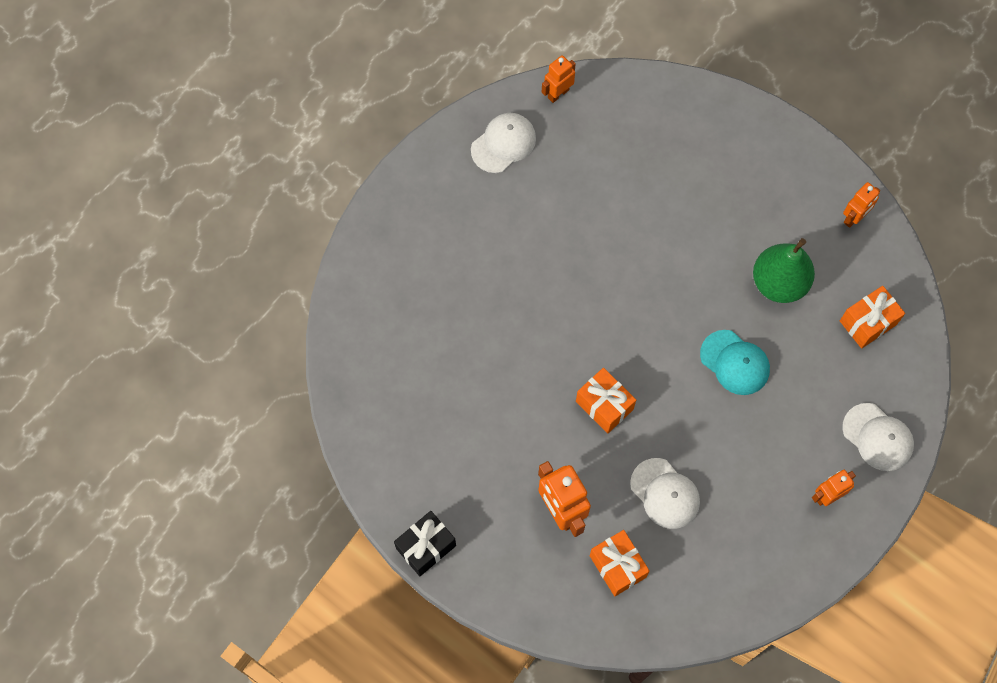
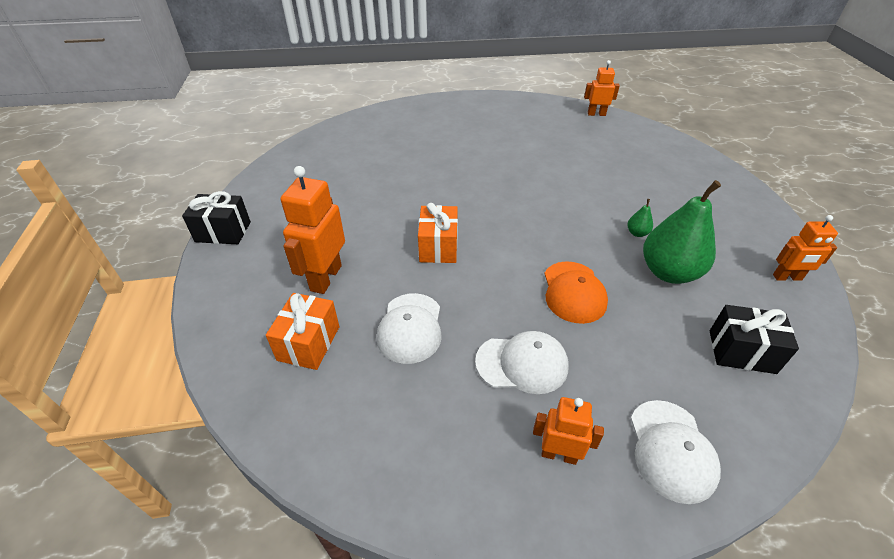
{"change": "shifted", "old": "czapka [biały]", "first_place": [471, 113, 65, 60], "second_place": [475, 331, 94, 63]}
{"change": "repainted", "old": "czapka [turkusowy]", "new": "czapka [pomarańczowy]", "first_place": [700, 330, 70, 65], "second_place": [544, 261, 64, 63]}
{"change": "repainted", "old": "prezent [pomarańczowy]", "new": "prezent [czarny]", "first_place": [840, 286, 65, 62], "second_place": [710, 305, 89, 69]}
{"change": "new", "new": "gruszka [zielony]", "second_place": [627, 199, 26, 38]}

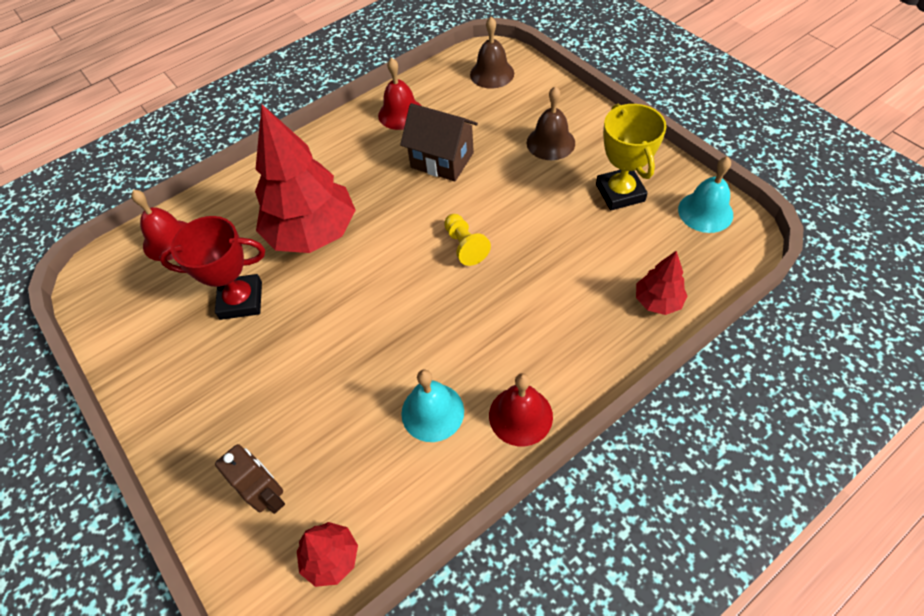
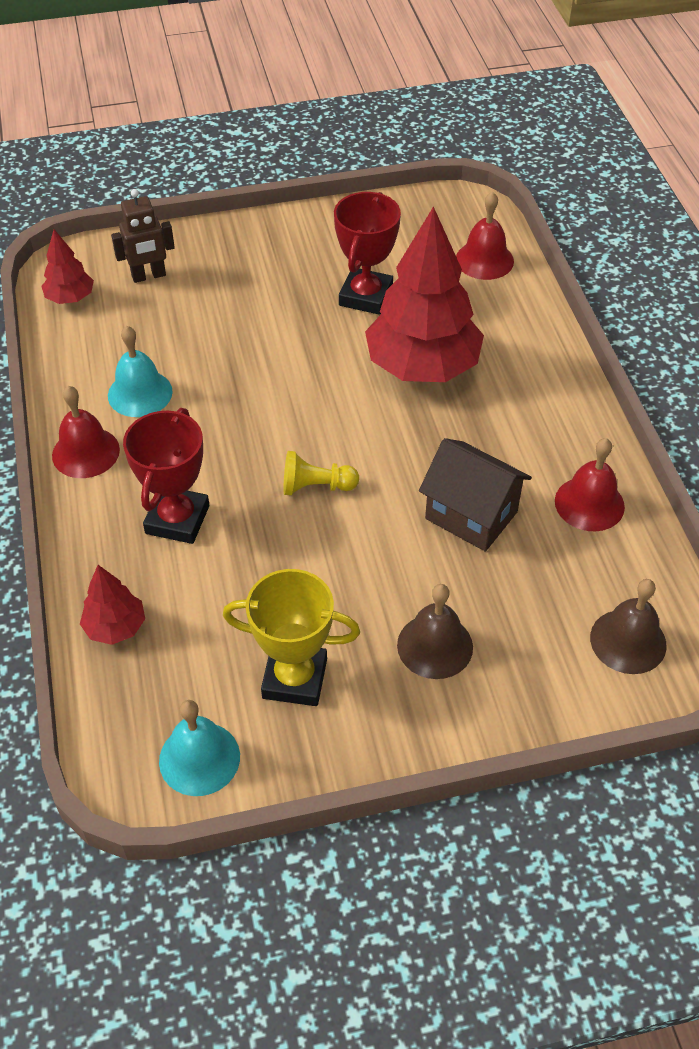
{"change": "rotated", "old": "domek [brązowy]", "first_place": [400, 103, 78, 79], "second_place": [419, 438, 113, 113], "degrees": 75}
{"change": "new", "new": "puchar [czerwony]", "second_place": [123, 408, 86, 136]}

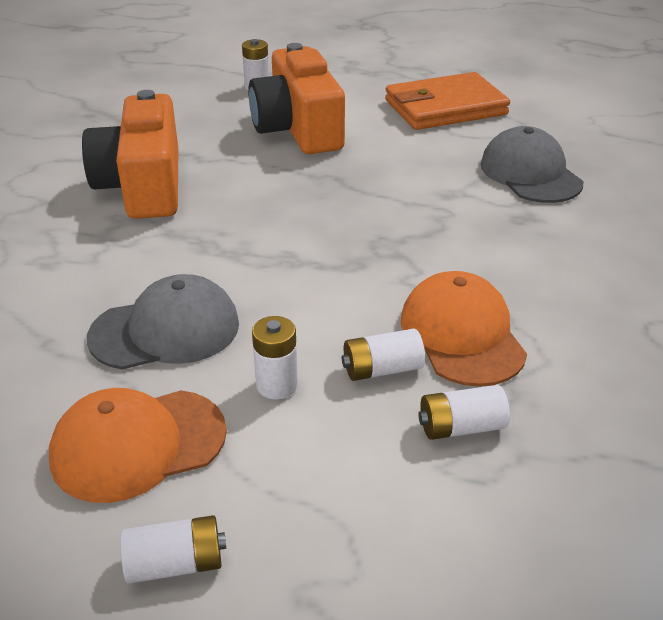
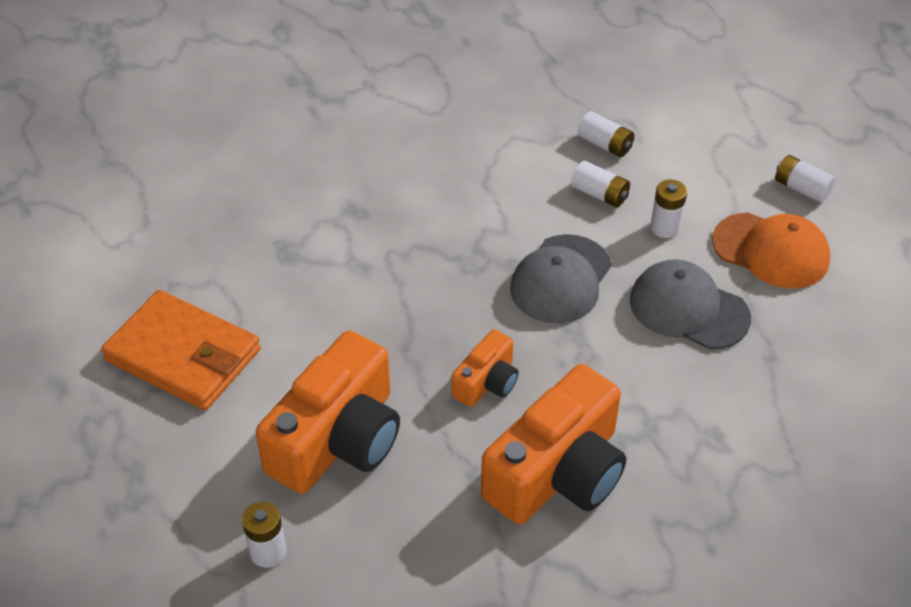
{"change": "gone", "old": "czapka [pomarańczowy]", "first_place": [401, 271, 126, 116]}
{"change": "shifted", "old": "czapka [szary]", "first_place": [480, 126, 103, 77], "second_place": [510, 234, 101, 90]}
{"change": "new", "new": "aparat fotograficzny [pomarańczowy]", "second_place": [451, 329, 68, 78]}

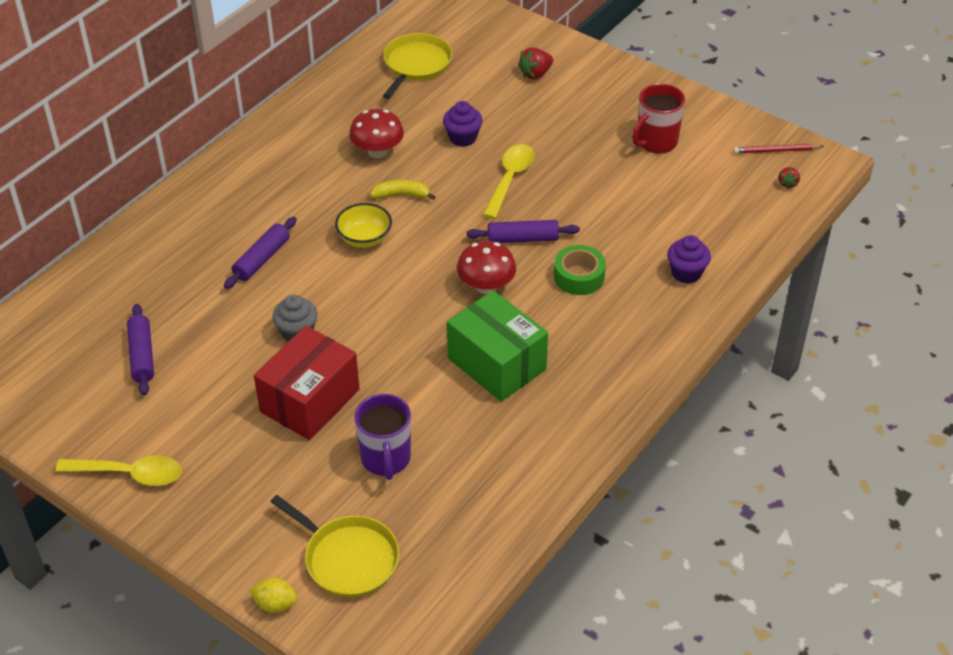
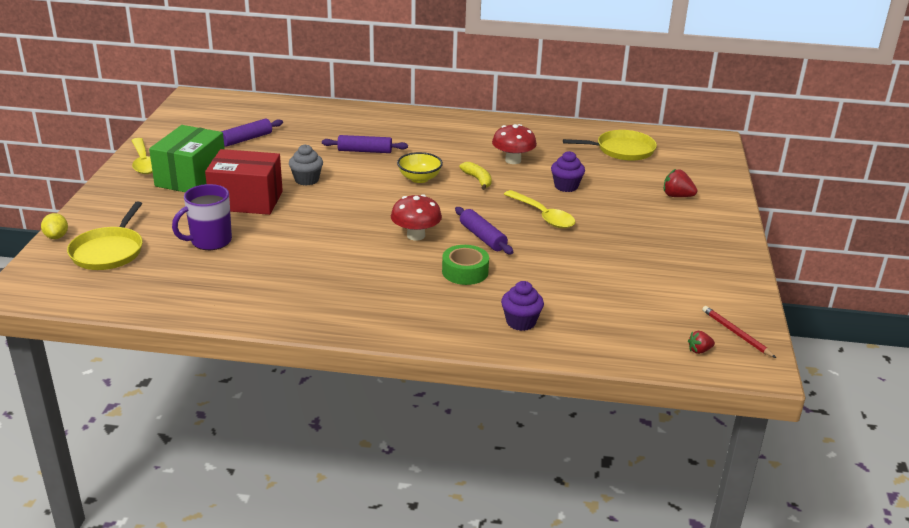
{"change": "shifted", "old": "pudełko [zielony]", "first_place": [447, 290, 101, 112], "second_place": [149, 125, 76, 67]}
{"change": "rotated", "old": "łyżka [żółty]", "first_place": [483, 144, 52, 75], "second_place": [504, 190, 71, 38], "degrees": 60}
{"change": "gone", "old": "kubek [czerwony]", "first_place": [632, 84, 53, 69]}

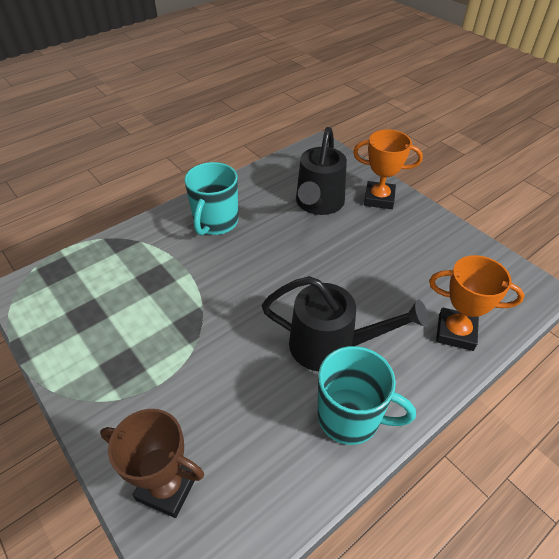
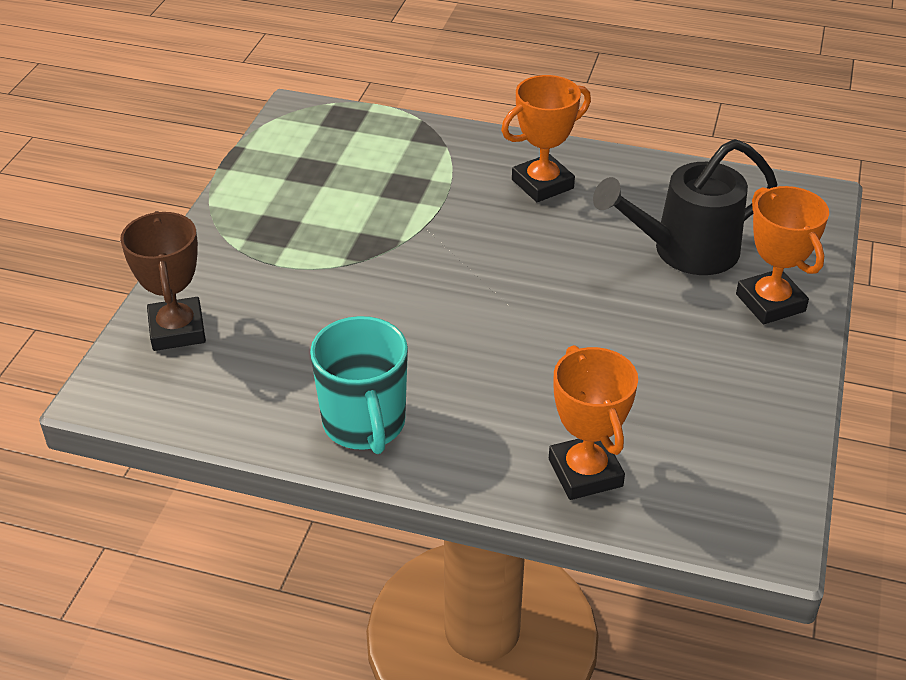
{"change": "swapped", "old": "kubek [turkusowy]", "new": "puchar [pomarańczowy]", "first_place": [184, 162, 54, 74], "second_place": [501, 75, 90, 127]}
{"change": "gone", "old": "konewka [czarny]", "first_place": [262, 276, 167, 95]}

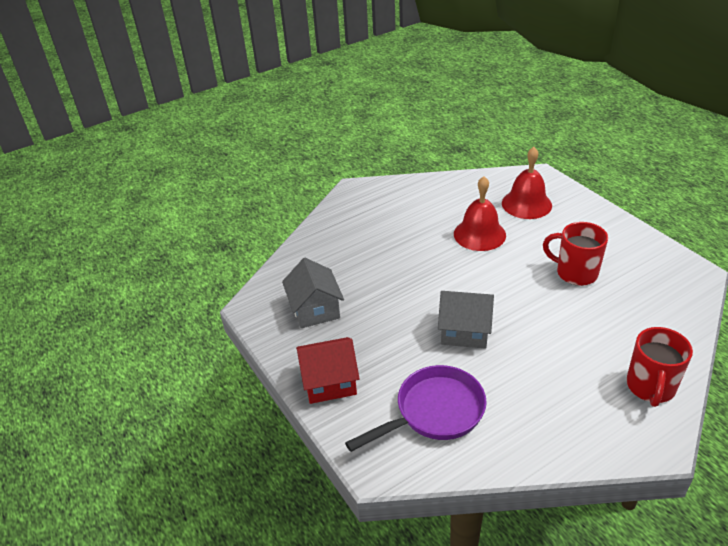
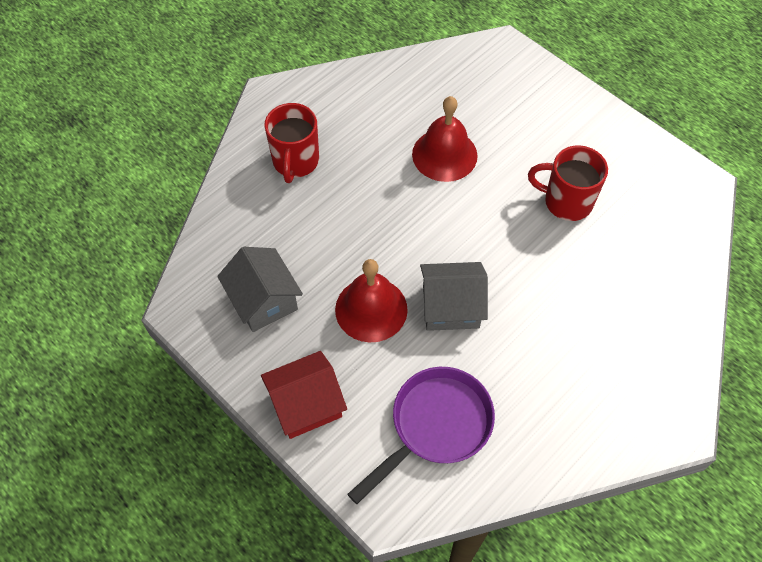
{"change": "shifted", "old": "dzwonek [czerwony]", "first_place": [502, 147, 50, 72], "second_place": [335, 259, 73, 83]}
{"change": "shifted", "old": "kubek [czerwony]", "first_place": [626, 327, 67, 80], "second_place": [264, 103, 55, 80]}

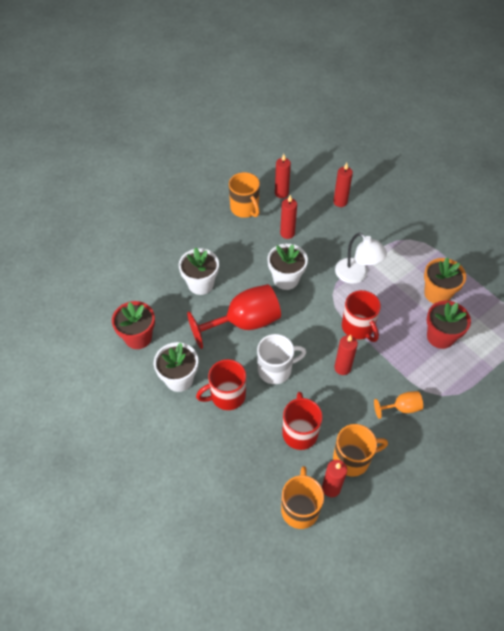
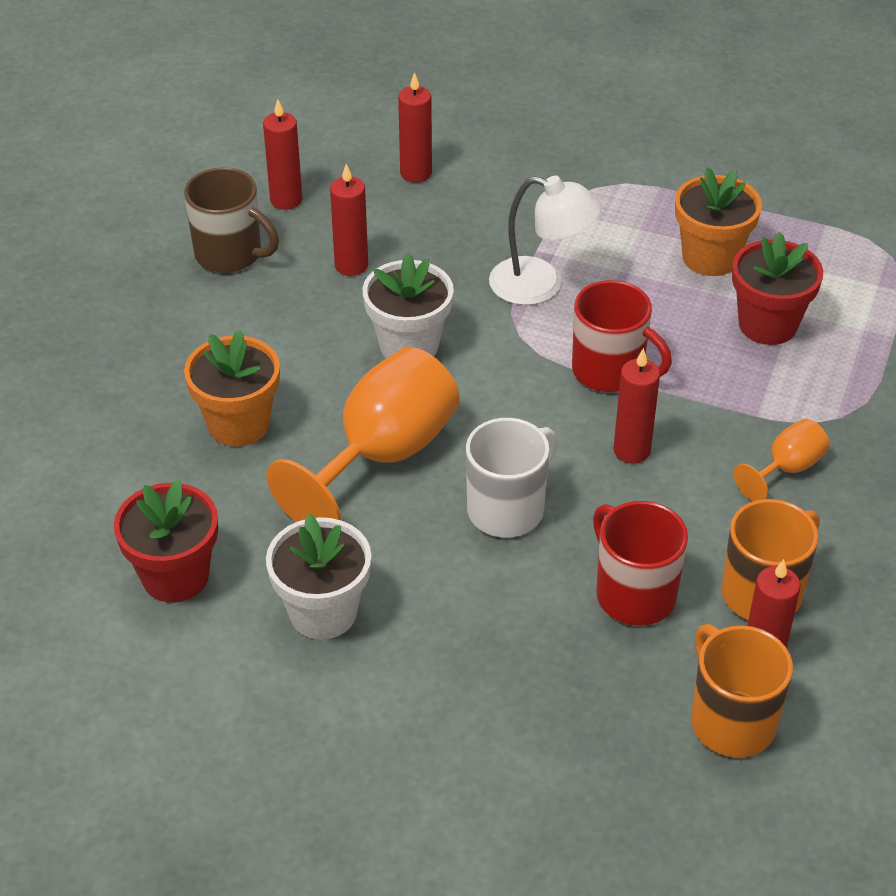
{"change": "repainted", "old": "doniczka [biały]", "new": "doniczka [pomarańczowy]", "first_place": [179, 247, 40, 48], "second_place": [184, 330, 96, 117]}
{"change": "repainted", "old": "kielich [czerwony]", "new": "kielich [pomarańczowy]", "first_place": [187, 284, 94, 65], "second_place": [266, 347, 194, 175]}
{"change": "gone", "old": "kubek [czerwony]", "first_place": [196, 359, 50, 51]}
{"change": "repainted", "old": "kubek [pomarańczowy]", "new": "kubek [brązowy]", "first_place": [229, 172, 31, 46], "second_place": [184, 167, 95, 106]}

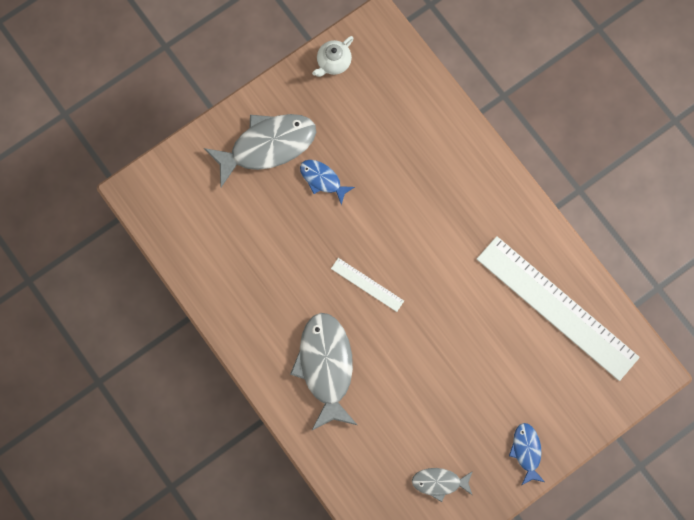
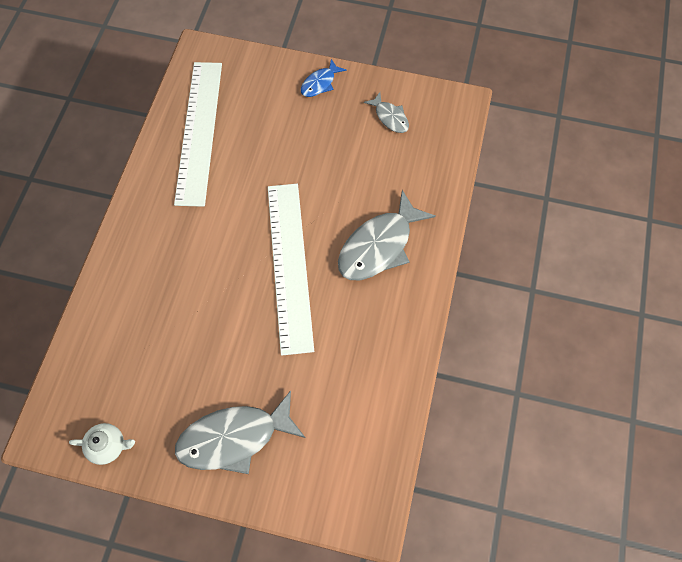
{"change": "rotated", "old": "ryba [szary]", "first_place": [204, 114, 112, 73], "second_place": [175, 390, 131, 84], "degrees": -45}
{"change": "gone", "old": "ryba [niebieski]", "first_place": [300, 160, 55, 45]}
{"change": "scaled", "old": "linijka [biały]", "first_place": [331, 258, 73, 54], "second_place": [268, 184, 46, 172], "factor": 2.33}

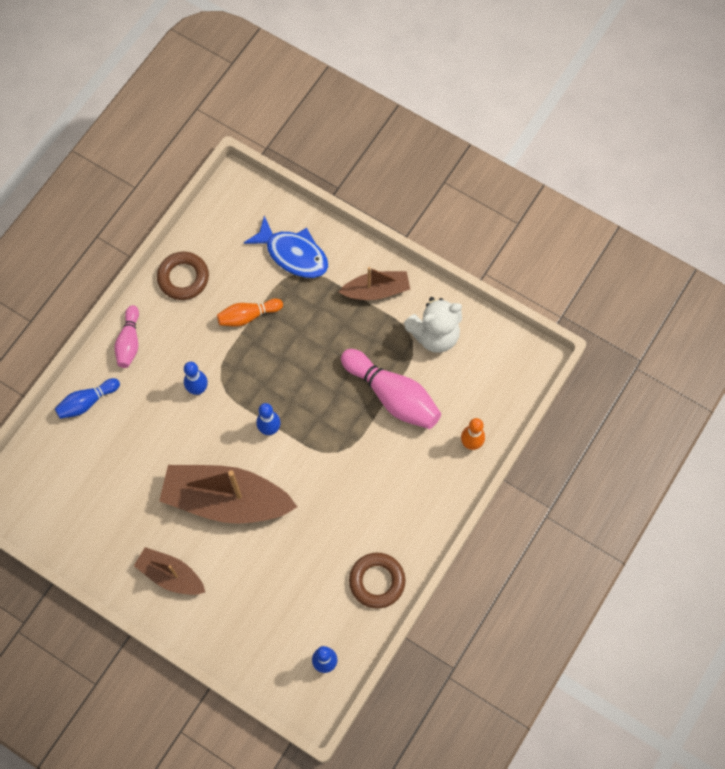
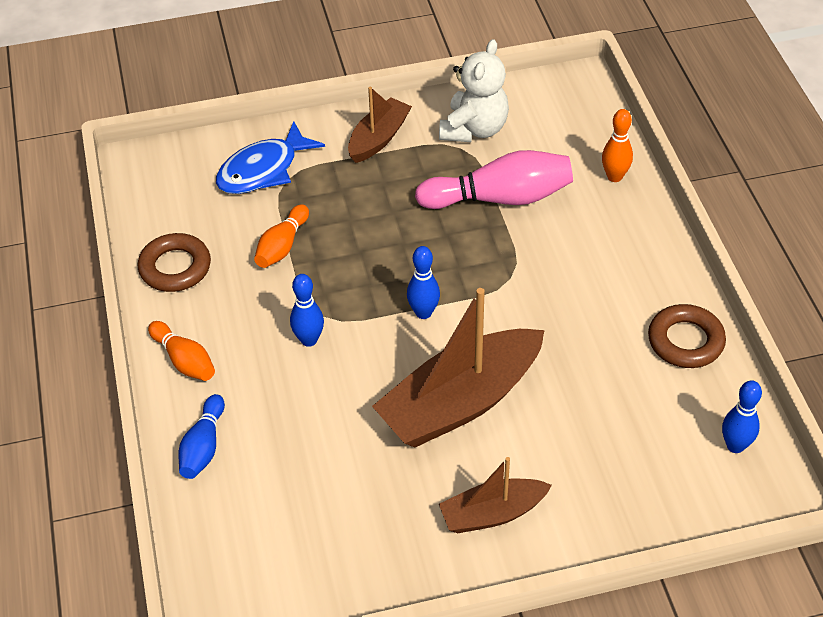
{"change": "repainted", "old": "kręgiel [różowy]", "new": "kręgiel [pomarańczowy]", "first_place": [115, 305, 24, 63], "second_place": [148, 321, 67, 60]}
{"change": "rotated", "old": "ryba [niebieski]", "first_place": [244, 216, 84, 62], "second_place": [216, 121, 109, 73], "degrees": 150}

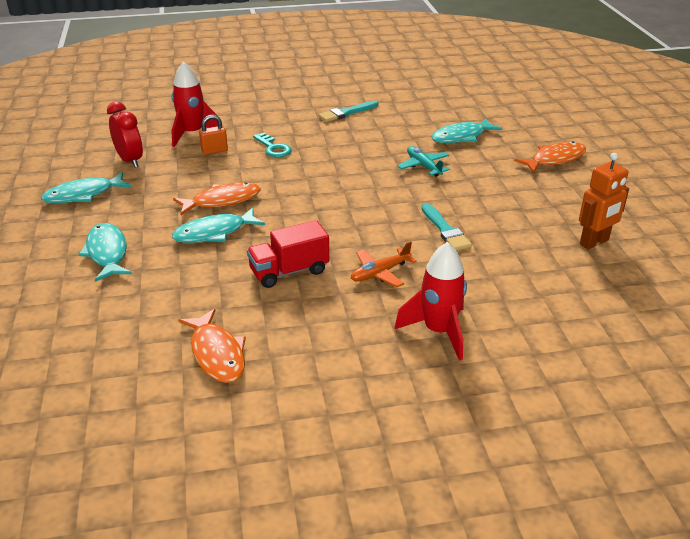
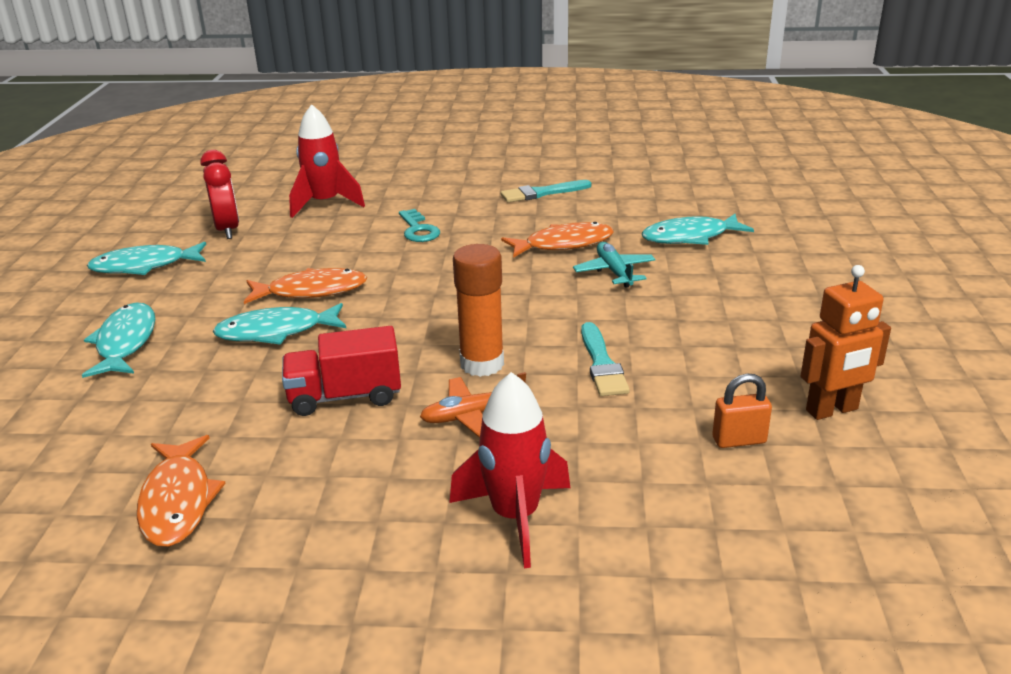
{"change": "shifted", "old": "kłódka [pomarańczowy]", "first_place": [199, 115, 29, 40], "second_place": [712, 374, 60, 74]}
{"change": "shifted", "old": "ryba [pomarańczowy]", "first_place": [514, 141, 72, 32], "second_place": [501, 222, 113, 36]}
{"change": "new", "new": "klej w sztyfcie [pomarańczowy]", "second_place": [453, 244, 51, 133]}

